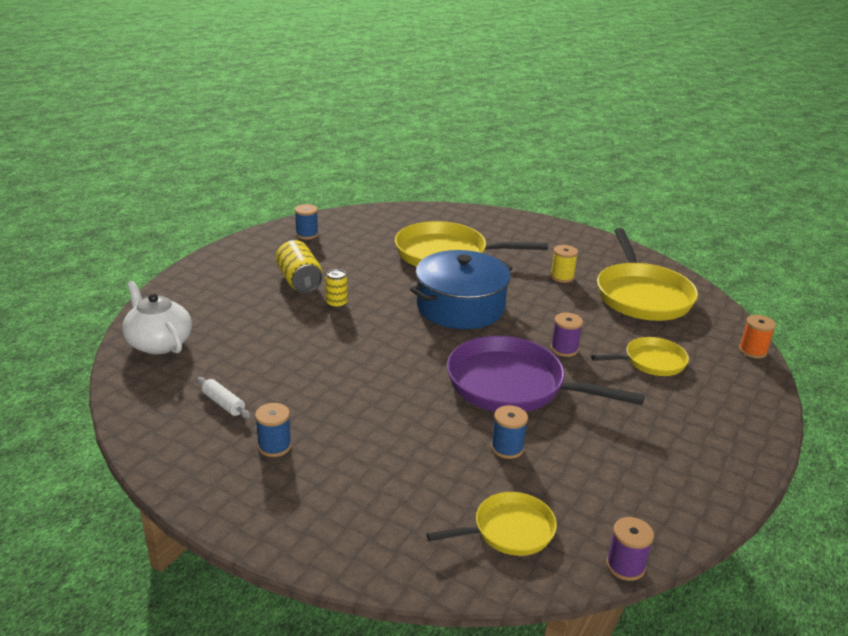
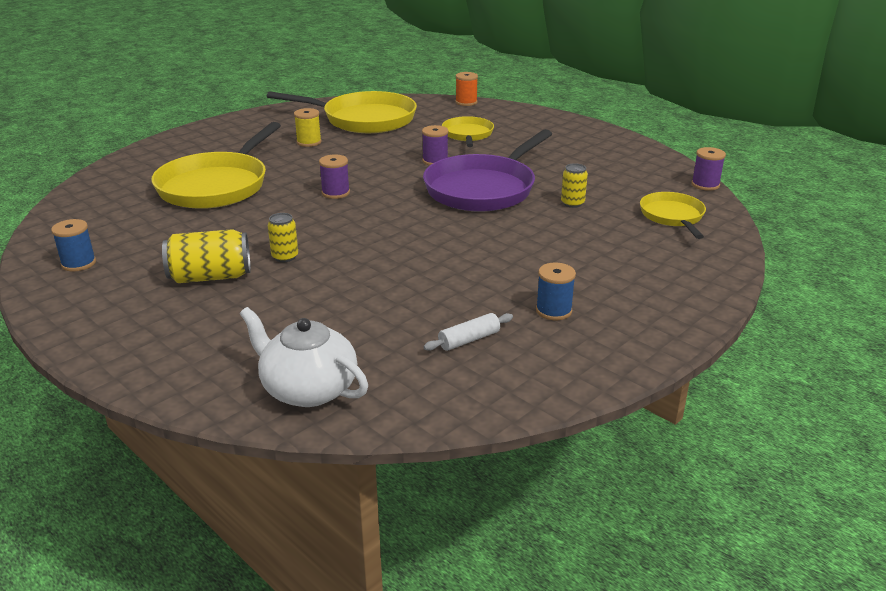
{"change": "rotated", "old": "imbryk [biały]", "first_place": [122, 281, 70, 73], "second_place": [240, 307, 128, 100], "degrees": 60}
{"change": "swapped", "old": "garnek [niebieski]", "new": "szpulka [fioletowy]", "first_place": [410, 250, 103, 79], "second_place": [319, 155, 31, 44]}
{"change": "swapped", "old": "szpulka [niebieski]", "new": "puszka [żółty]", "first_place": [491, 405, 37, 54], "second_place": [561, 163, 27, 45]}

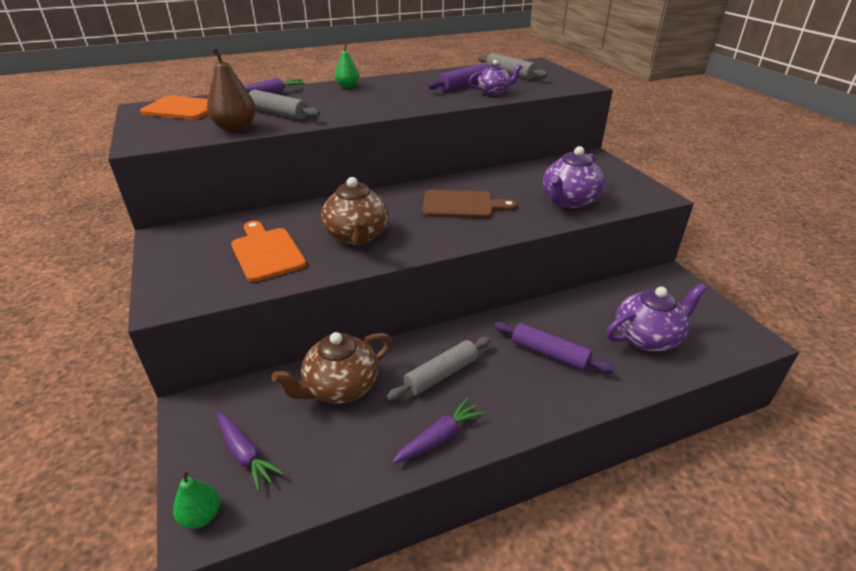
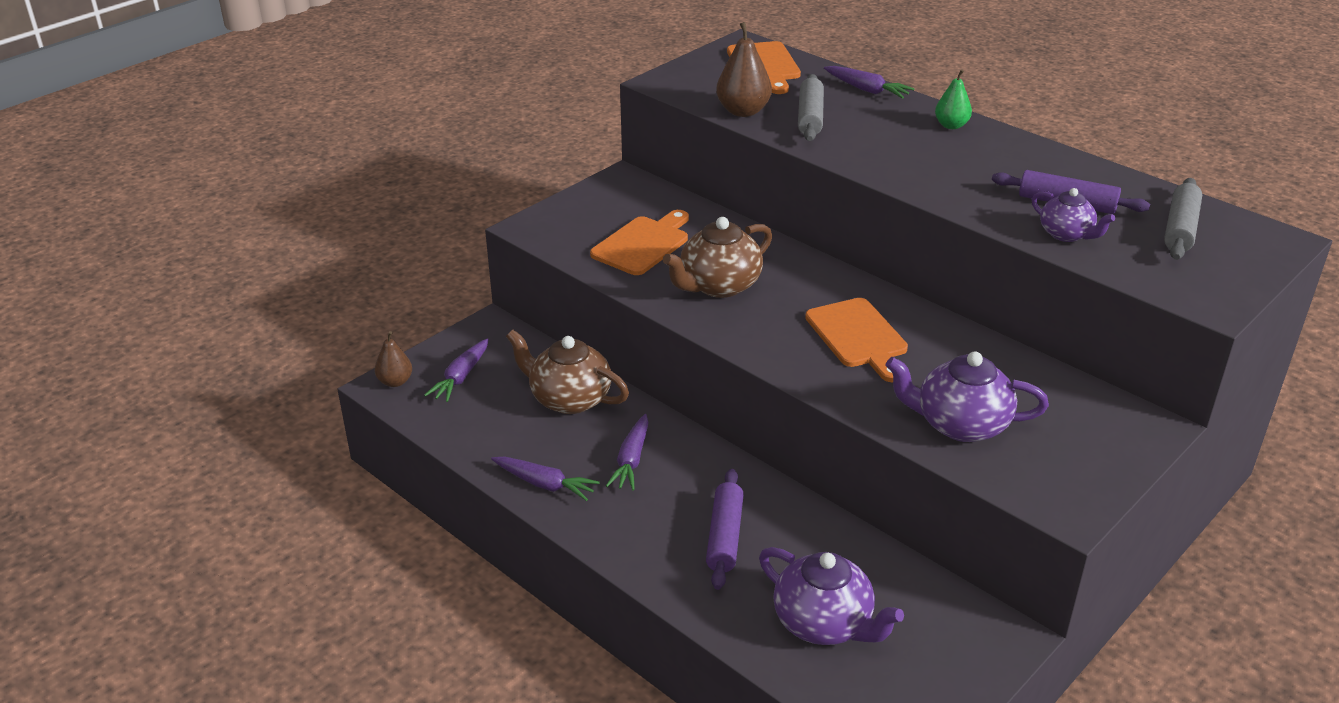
{"change": "repainted", "old": "gruszka [zielony]", "new": "gruszka [brązowy]", "first_place": [173, 469, 47, 60], "second_place": [375, 331, 37, 56]}
{"change": "swapped", "old": "wałek do ciasta [szary]", "new": "marchewka [fioletowy]", "first_place": [387, 337, 104, 64], "second_place": [606, 414, 42, 77]}
{"change": "repainted", "old": "deska do krojenia [brązowy]", "new": "deska do krojenia [pomarańczowy]", "first_place": [422, 190, 95, 28], "second_place": [805, 298, 103, 84]}

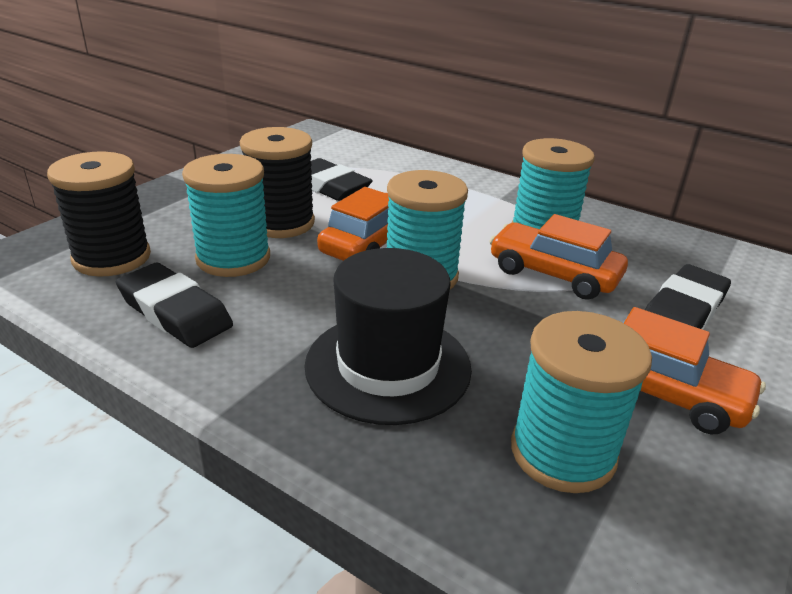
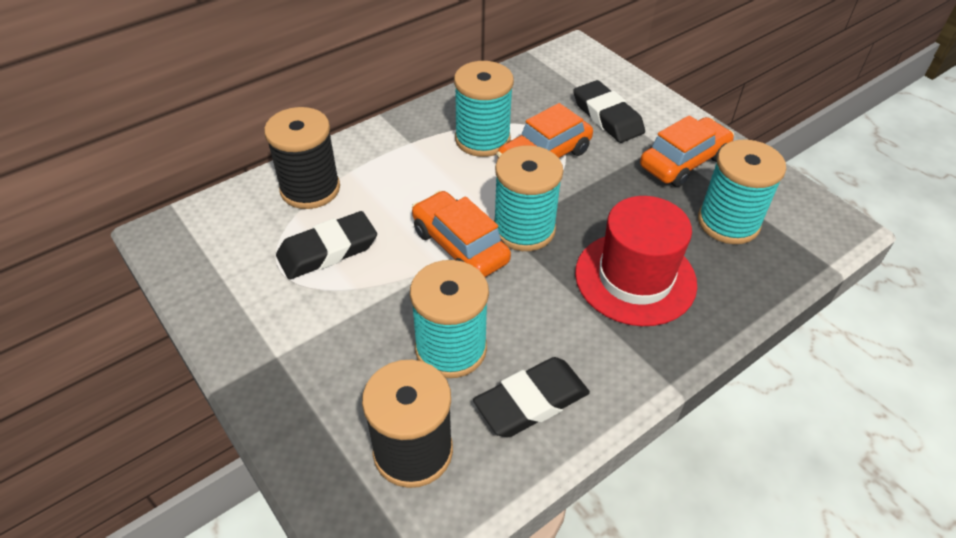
{"change": "shifted", "old": "szpulka [czarny]", "first_place": [240, 127, 75, 111], "second_place": [264, 107, 76, 102]}
{"change": "repainted", "old": "kapelusz [czarny]", "new": "kapelusz [czerwony]", "first_place": [304, 248, 168, 177], "second_place": [575, 196, 122, 130]}

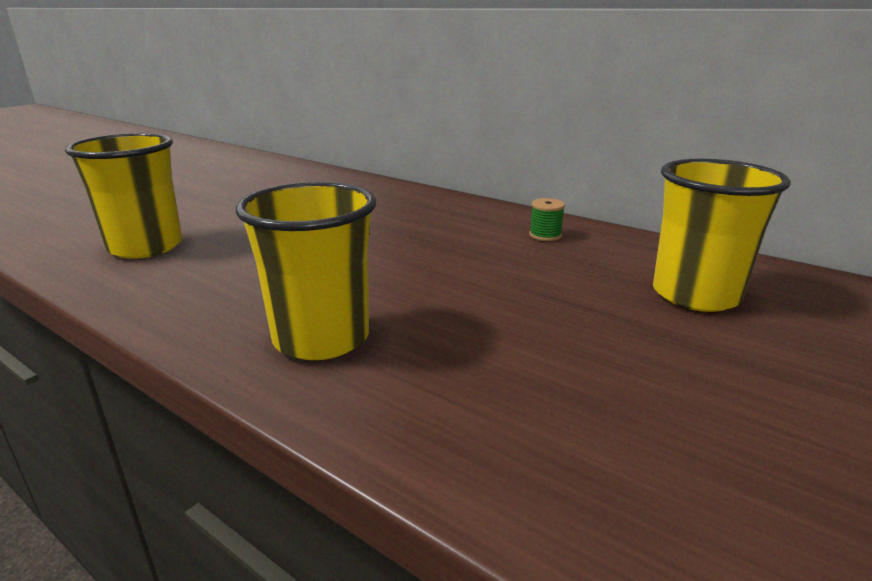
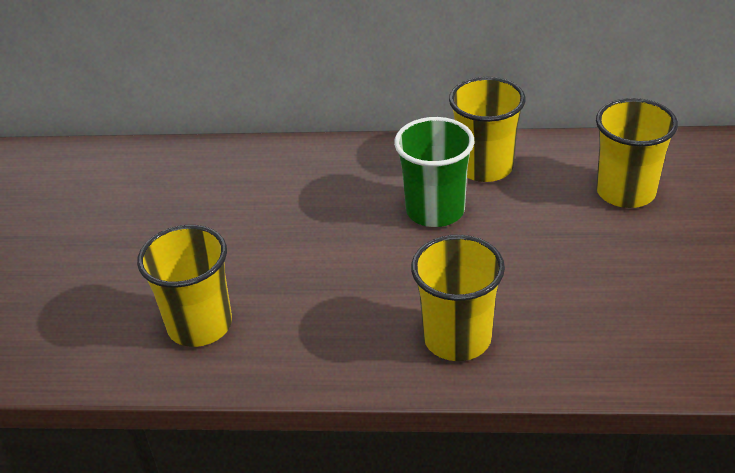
{"change": "swapped", "old": "szpulka [zielony]", "new": "szklanka [żółty]", "first_place": [529, 198, 36, 43], "second_place": [449, 77, 77, 105]}
{"change": "new", "new": "szklanka [zielony]", "second_place": [394, 117, 81, 110]}

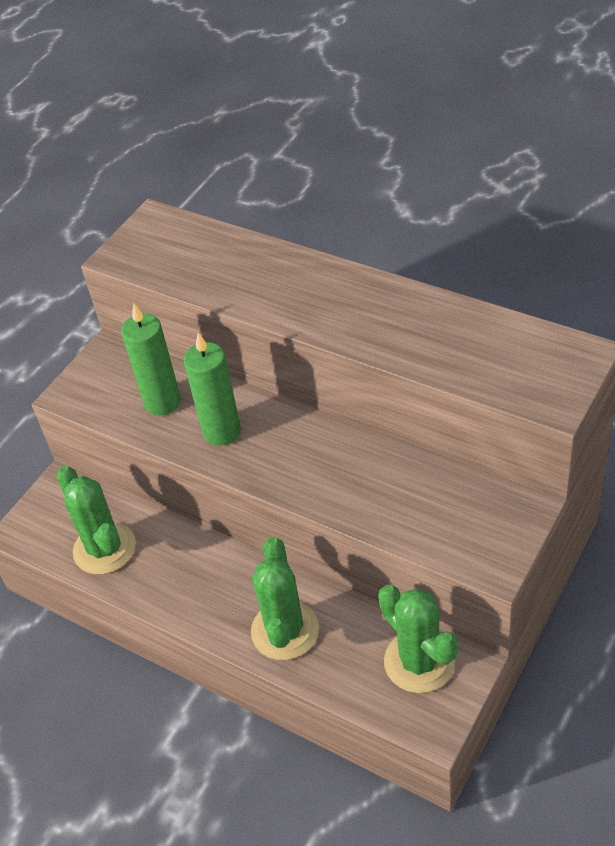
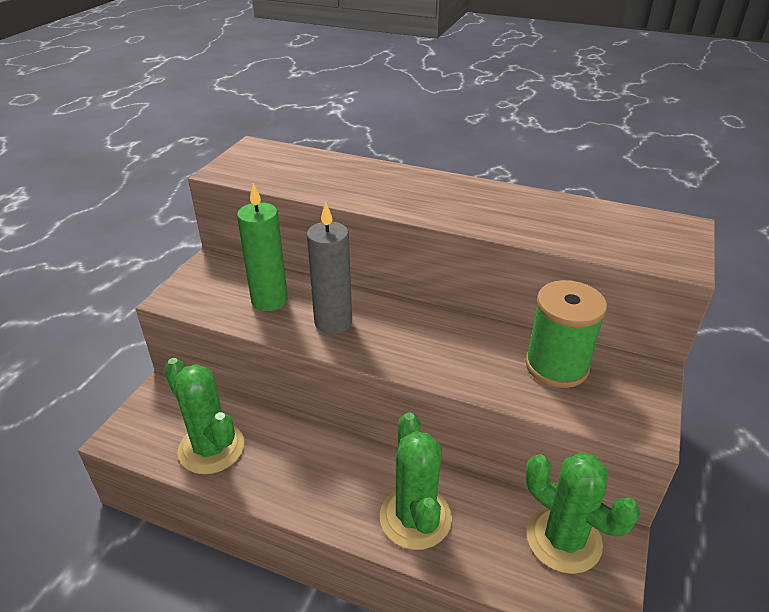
{"change": "repainted", "old": "świeca [zielony]", "new": "świeca [szary]", "first_place": [184, 333, 57, 113], "second_place": [307, 202, 45, 132]}
{"change": "new", "new": "szpulka [zielony]", "second_place": [525, 280, 82, 108]}

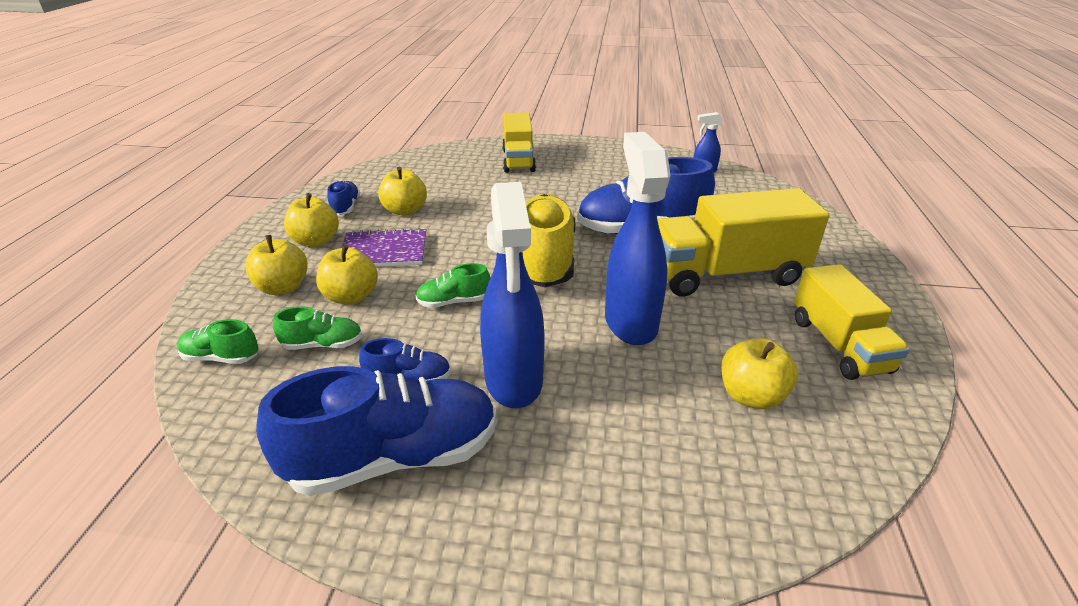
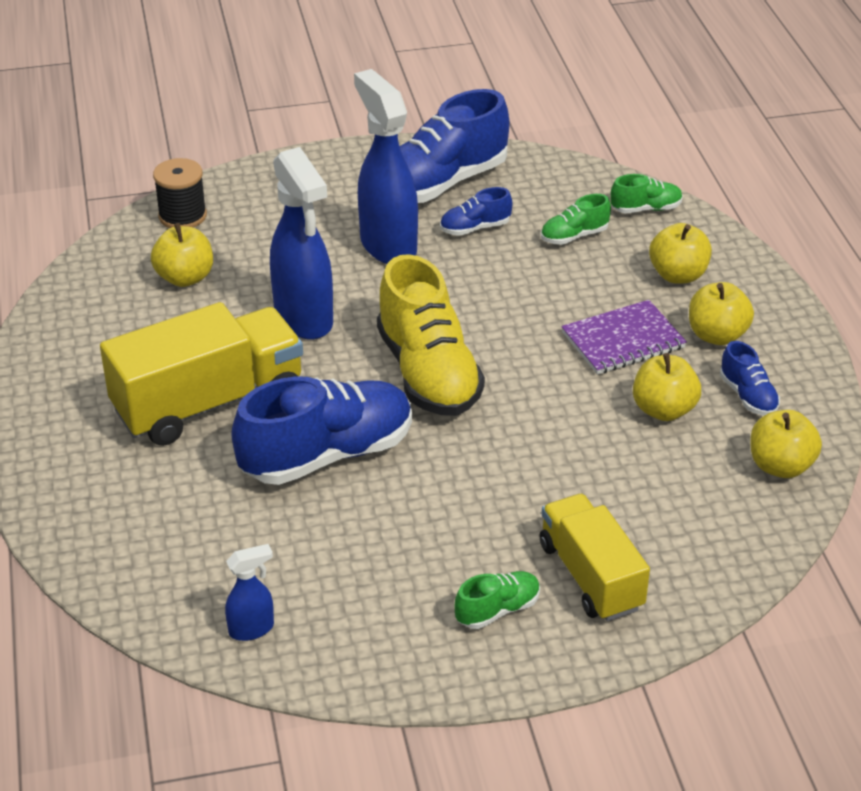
{"change": "shifted", "old": "jabłko [żółty]", "first_place": [316, 244, 62, 61], "second_place": [750, 410, 72, 68]}
{"change": "shifted", "old": "but [zielony]", "first_place": [416, 263, 74, 45], "second_place": [454, 571, 86, 58]}
{"change": "gone", "old": "ciężarówka [żółty]", "first_place": [794, 264, 116, 116]}
{"change": "new", "new": "szpulka [czarny]", "second_place": [153, 158, 54, 70]}

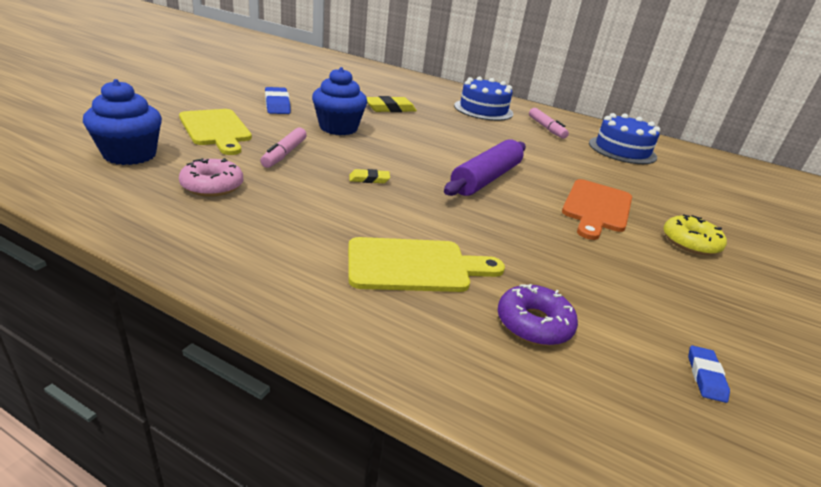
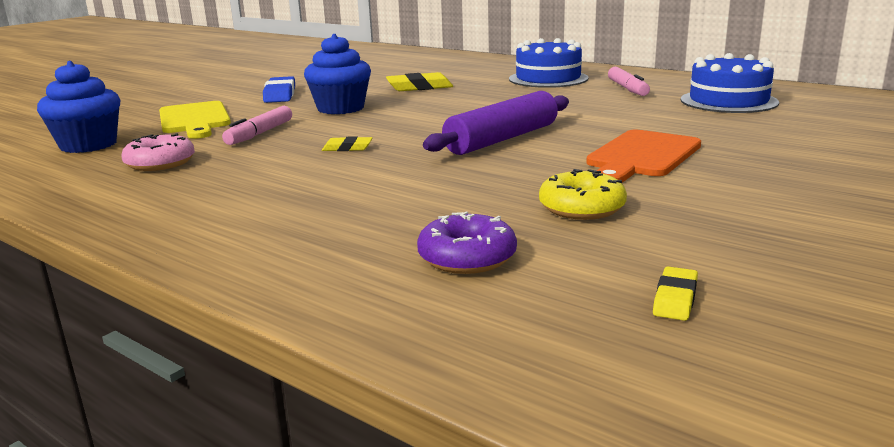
{"change": "gone", "old": "deska do krojenia [żółty]", "first_place": [348, 237, 157, 55]}
{"change": "shifted", "old": "donut [żółty]", "first_place": [663, 214, 64, 41], "second_place": [539, 169, 88, 51]}
{"change": "repainted", "old": "gumka do mazania [niebieski]", "new": "gumka do mazania [żółty]", "first_place": [688, 345, 42, 58], "second_place": [653, 267, 45, 54]}

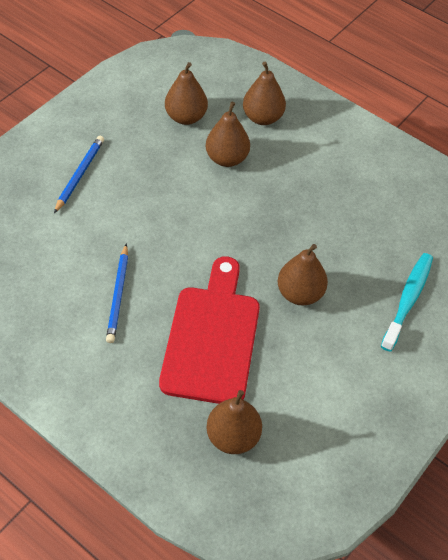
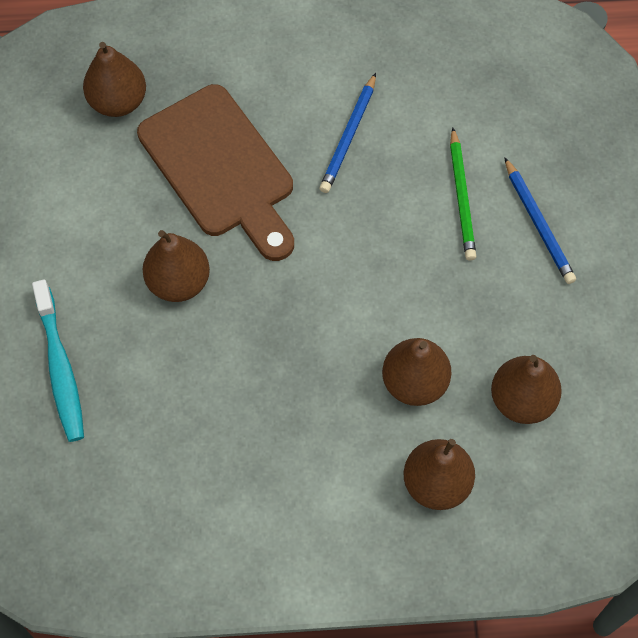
{"change": "rotated", "old": "ołówek [niebieski]", "first_place": [106, 243, 22, 100], "second_place": [319, 73, 57, 120], "degrees": -120}
{"change": "repainted", "old": "deska do krojenia [czerwony]", "new": "deska do krojenia [brązowy]", "first_place": [159, 256, 101, 148], "second_place": [137, 84, 157, 177]}
{"change": "new", "new": "ołówek [zielony]", "second_place": [450, 128, 27, 133]}

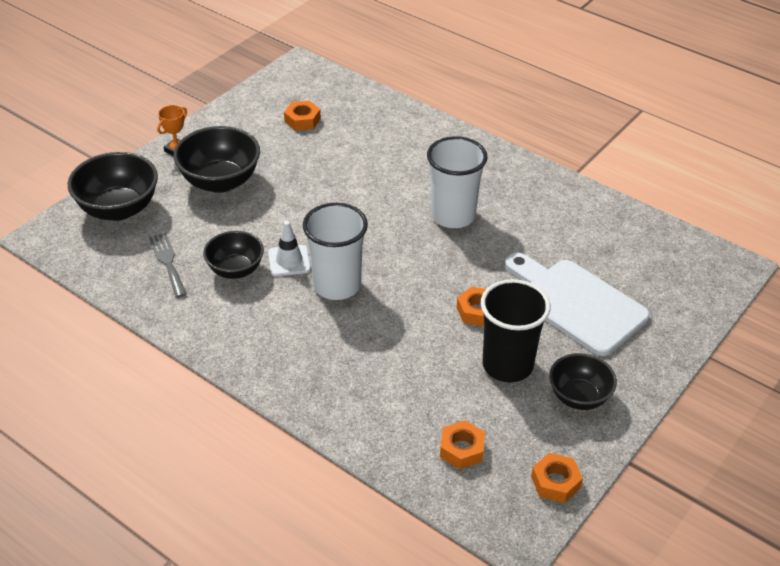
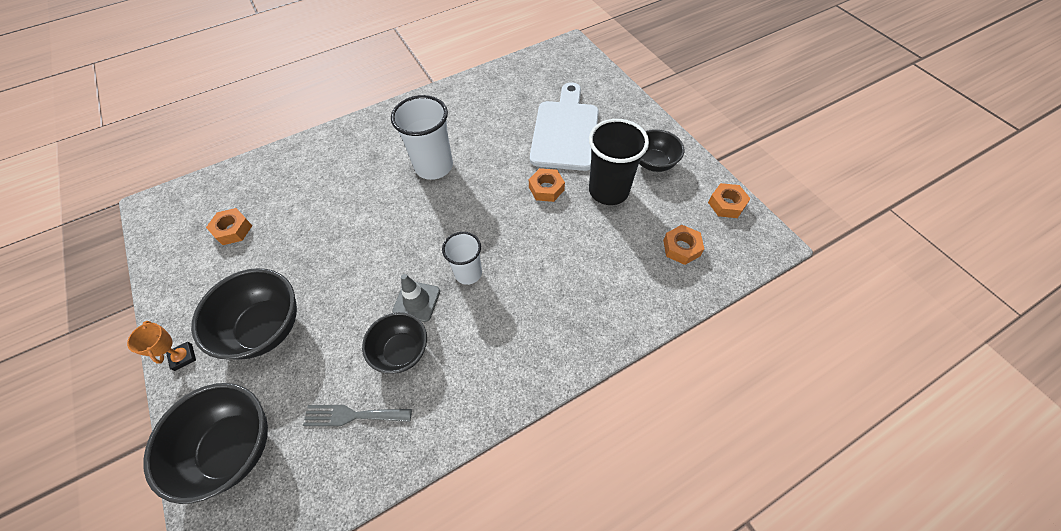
{"change": "repainted", "old": "pachołek [biały]", "new": "pachołek [szary]", "first_place": [268, 221, 43, 55], "second_place": [392, 274, 48, 48]}
{"change": "scaled", "old": "szklanka [biały]", "first_place": [303, 203, 65, 97], "second_place": [442, 232, 40, 53], "factor": 0.62}
{"change": "rotated", "old": "deska do krojenia [biały]", "first_place": [505, 253, 145, 103], "second_place": [530, 82, 69, 89], "degrees": 120}

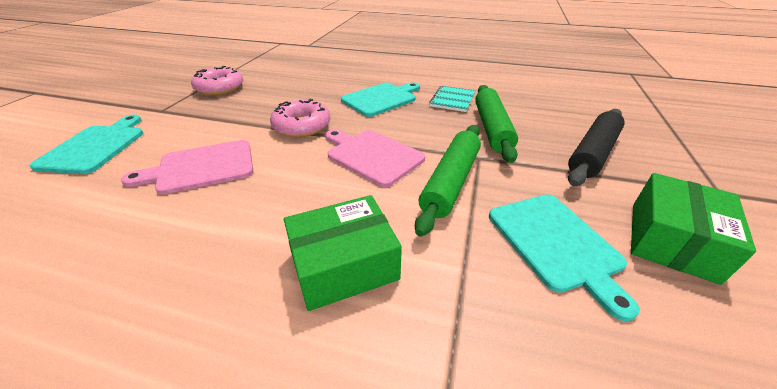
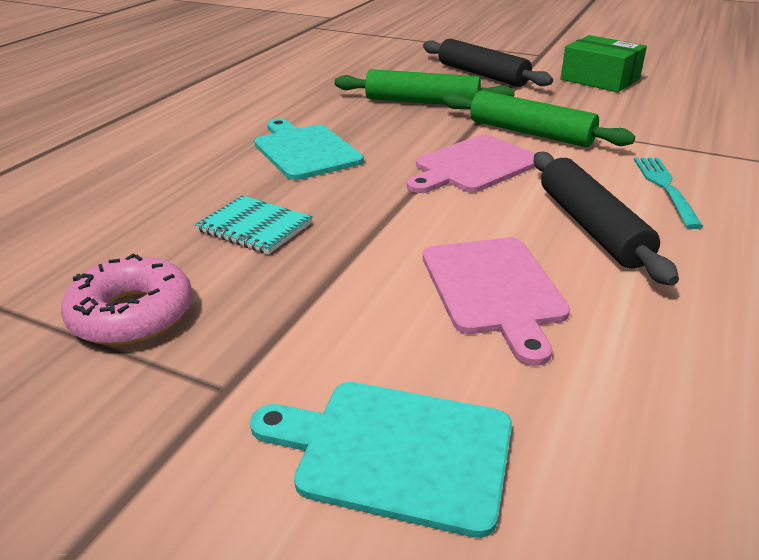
{"change": "gone", "old": "donut [różowy]", "first_place": [270, 98, 60, 39]}
{"change": "swapped", "old": "pudełko [zielony]", "new": "widelec [turkusowy]", "first_place": [284, 195, 118, 116], "second_place": [634, 158, 70, 71]}
{"change": "shifted", "old": "zeszyt [turkusowy]", "first_place": [429, 86, 46, 26], "second_place": [195, 195, 118, 59]}
{"change": "gone", "old": "deska do krojenia [turkusowy]", "first_place": [489, 195, 151, 126]}
{"change": "new", "new": "wałek do ciasta [czarny]", "second_place": [534, 152, 145, 134]}

